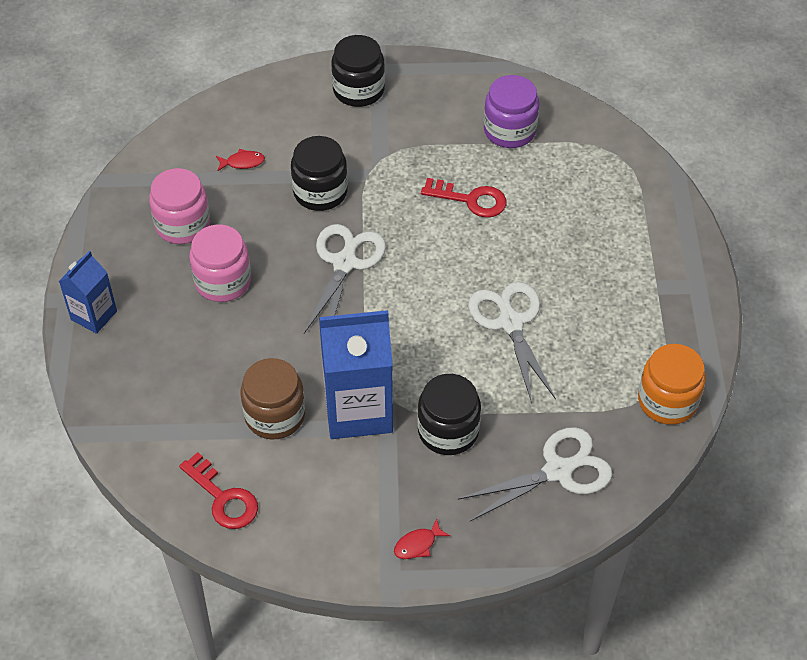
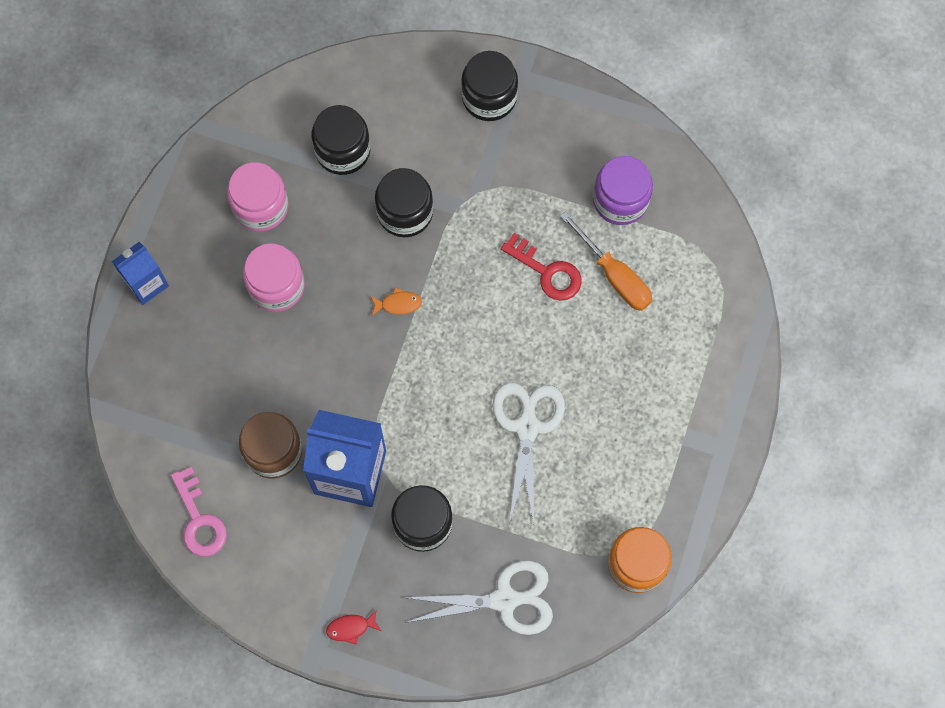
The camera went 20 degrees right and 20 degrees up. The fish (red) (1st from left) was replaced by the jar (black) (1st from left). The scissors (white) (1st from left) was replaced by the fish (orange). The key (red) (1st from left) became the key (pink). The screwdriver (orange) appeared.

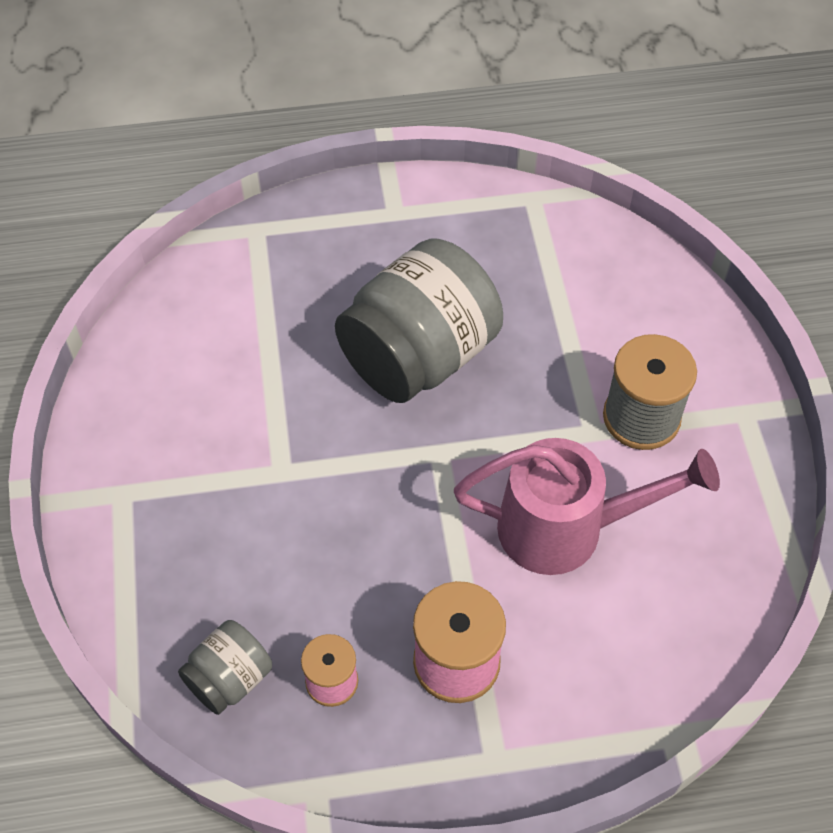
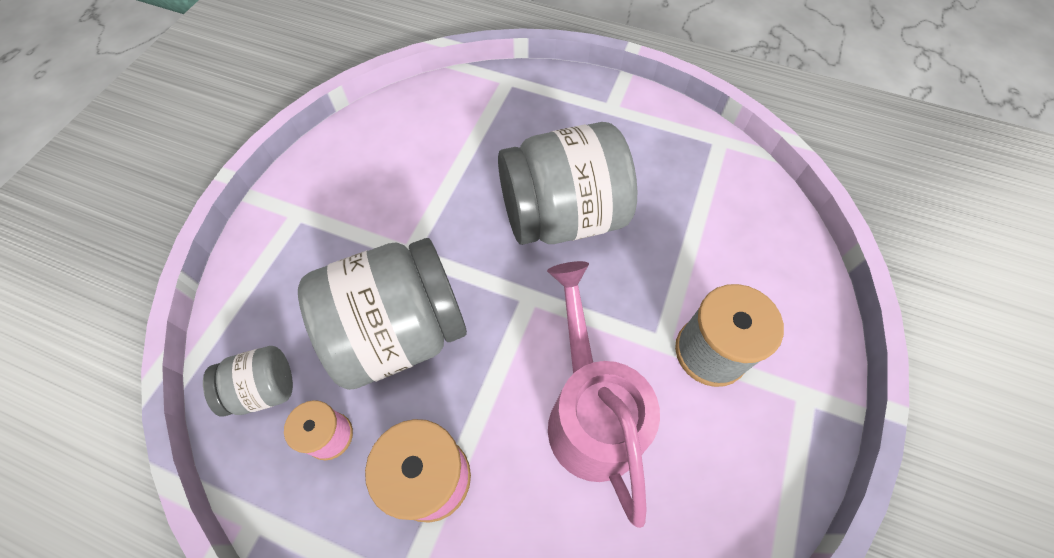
The camera went 30 degrees right and 5 degrees up. The watering can (pink) turned 135 degrees counterclockwise. The jar (grey) (2nd from left) appeared.

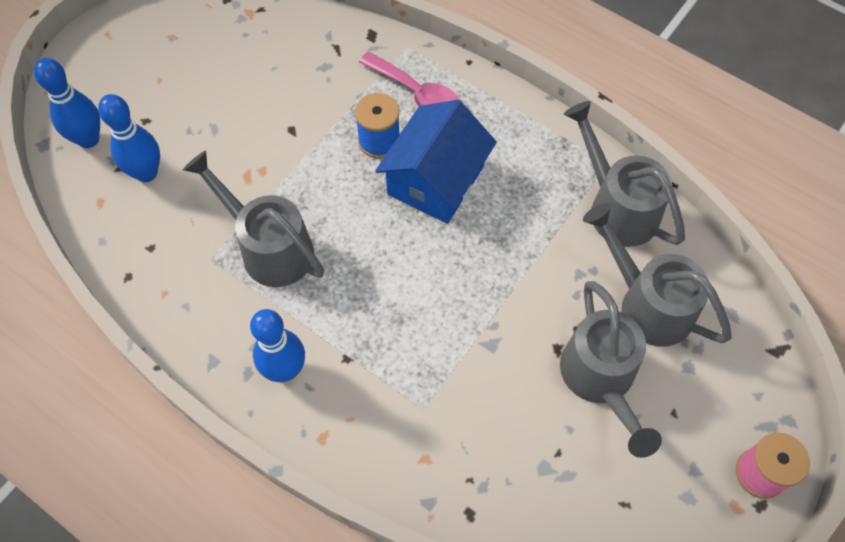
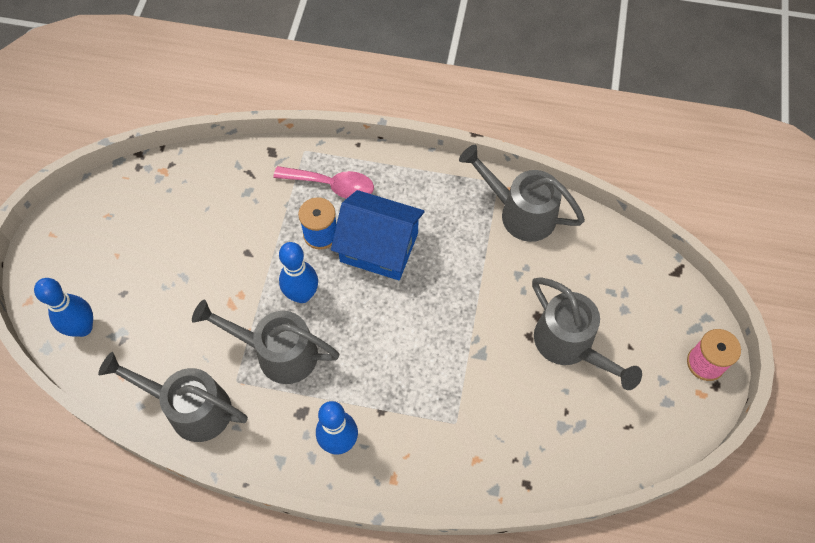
The camera went 25 degrees left and 0 degrees up. The bowling pin (blue) (2nd from left) moved. The house (blue) turned 75 degrees counterclockwise. The watering can (grey) (4th from left in the first image) moved.

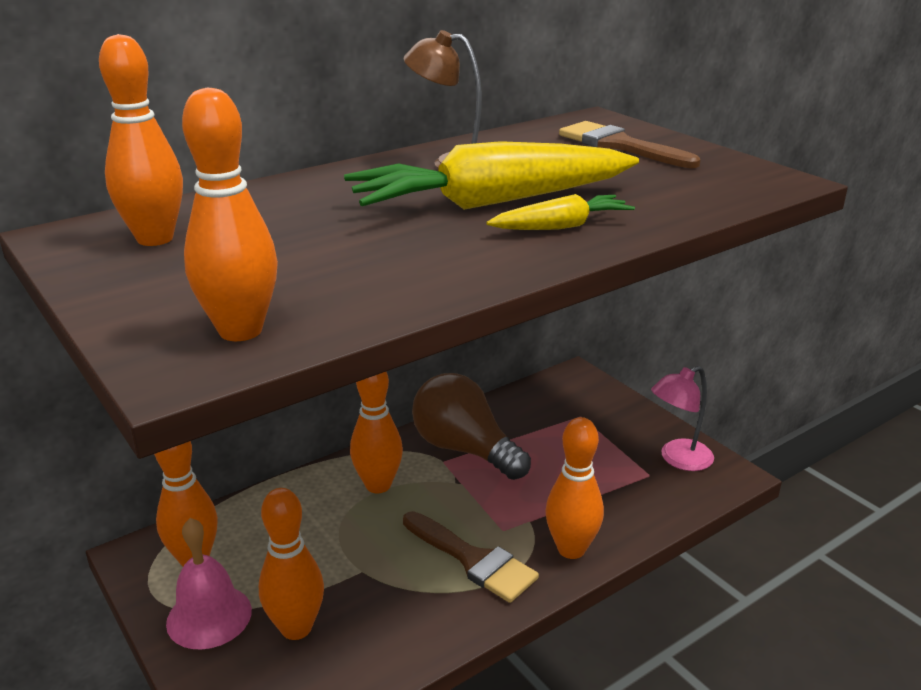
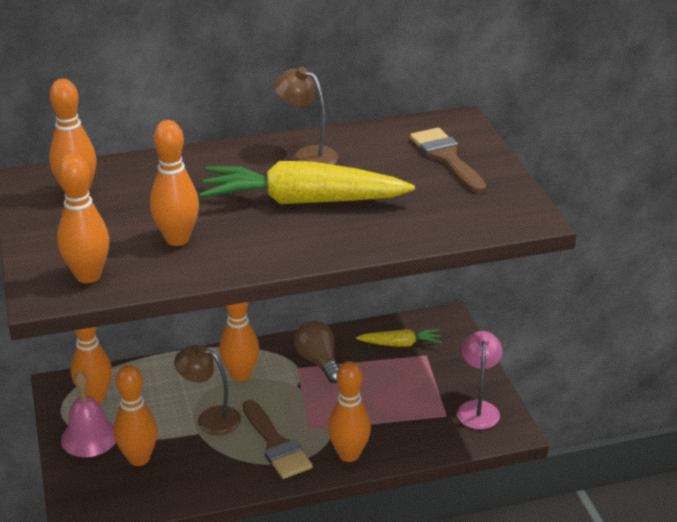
The camera went 20 degrees right and 5 degrees up. The carrot (yellow) (2nd from left) moved. The lamp (pink) turned 105 degrees clockwise. The light bulb (brown) changed to 0.67 times the size. The bowling pin (orange) (5th from left) appeared. The lamp (brown) (1st from left) appeared.

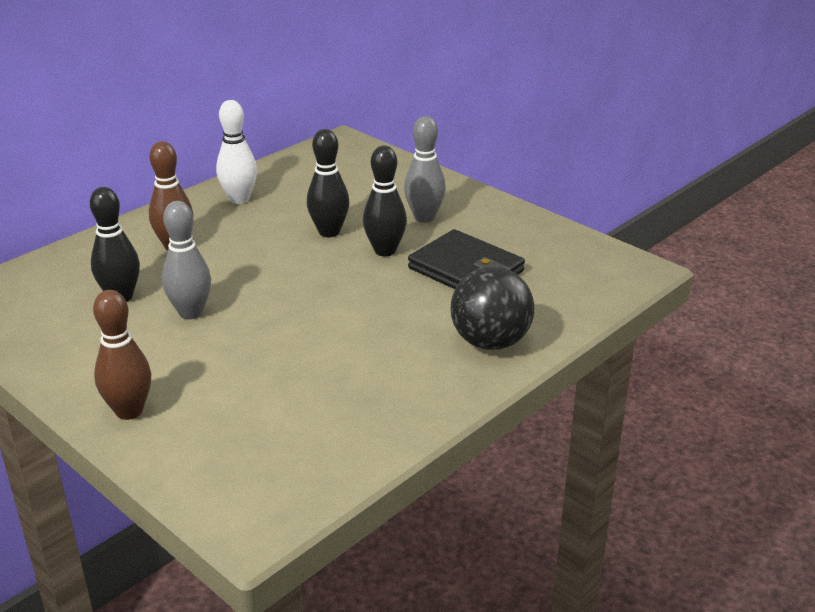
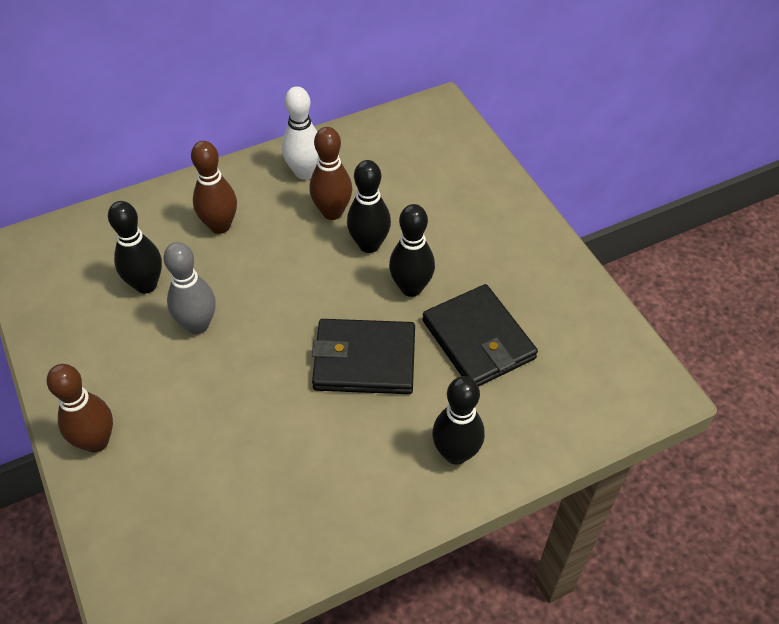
The camera went 20 degrees right and 20 degrees up. The bowling pin (grey) (2nd from left) disappeared. The ball (black) was replaced by the bowling pin (black) (4th from left). The bowling pin (brown) (3rd from left) appeared. The wallet (black) (1st from left) appeared.

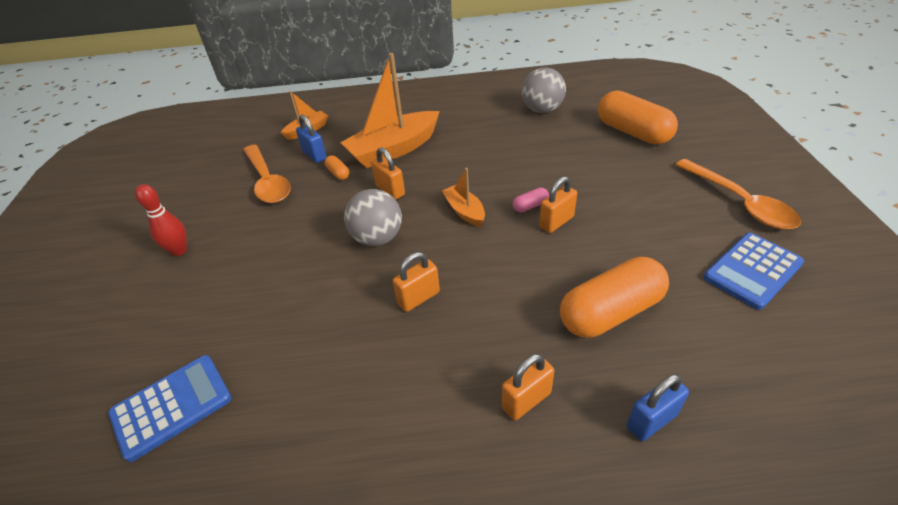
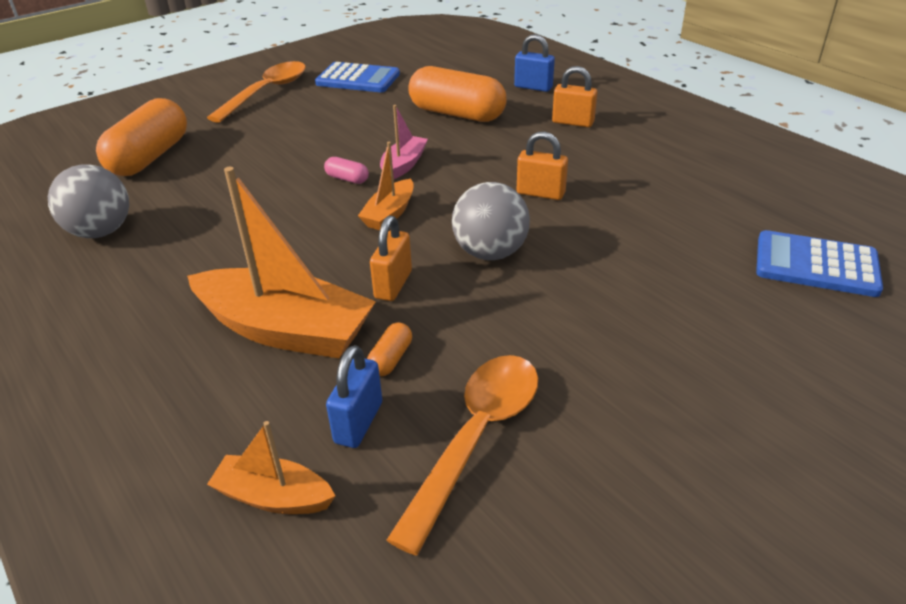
The camera went 125 degrees left and 5 degrees down. The padlock (orange) (4th from left) disappeared. The bowling pin (red) disappeared. The boat (pink) appeared.

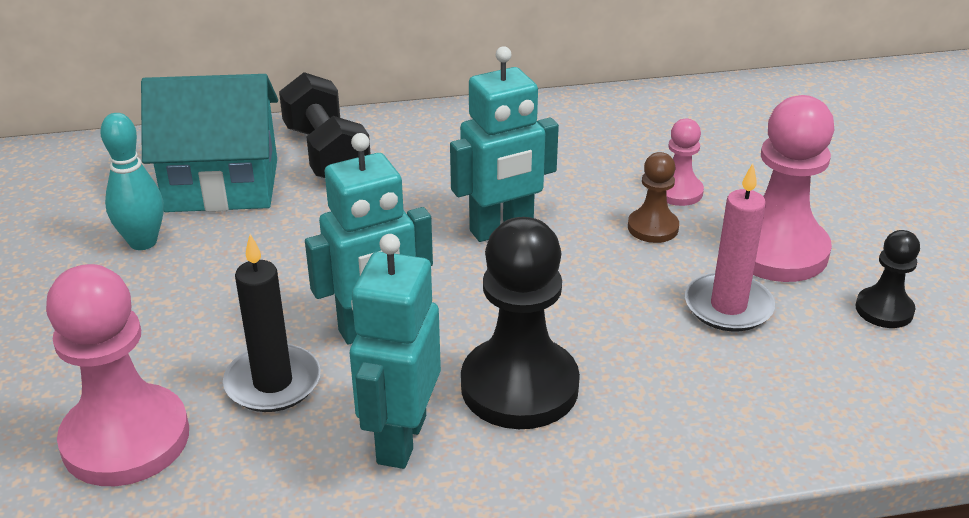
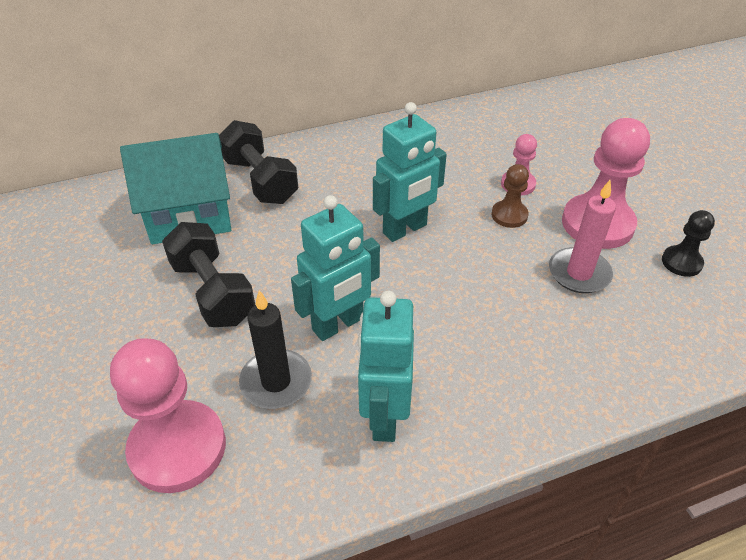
The camera went 10 degrees left and 10 degrees up. The bowling pin (turquoise) disappeared. The pawn (black) (1st from left) disappeared. The dumbbell (black) (1st from left) appeared.

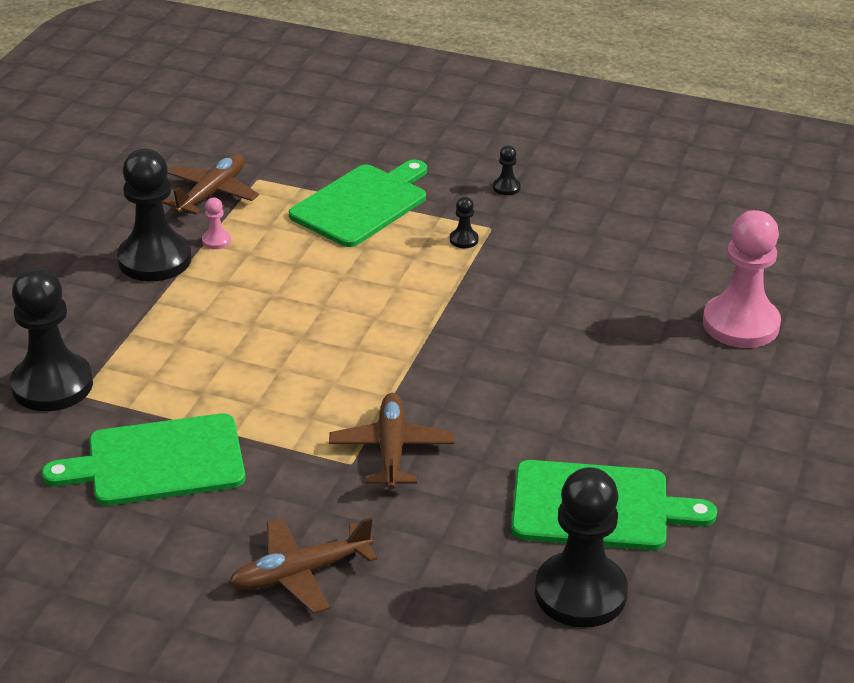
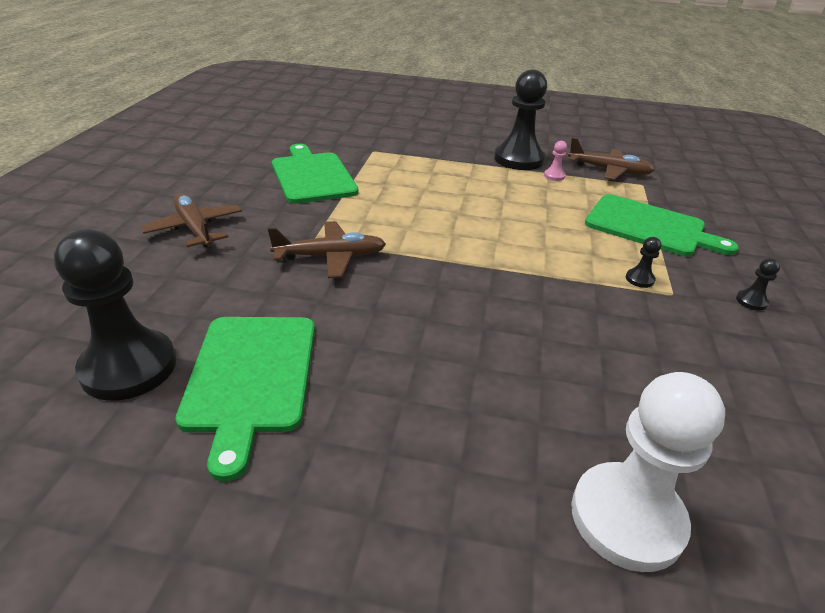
The camera went 80 degrees right and 0 degrees up. The pawn (pink) (2nd from left) became the pawn (white). The pawn (black) (1st from left) disappeared.

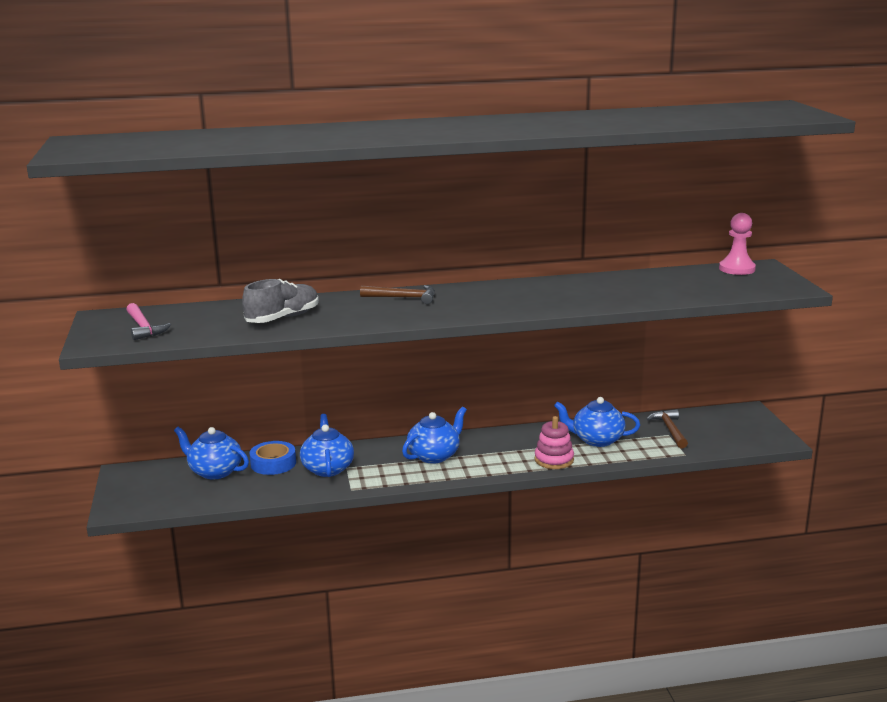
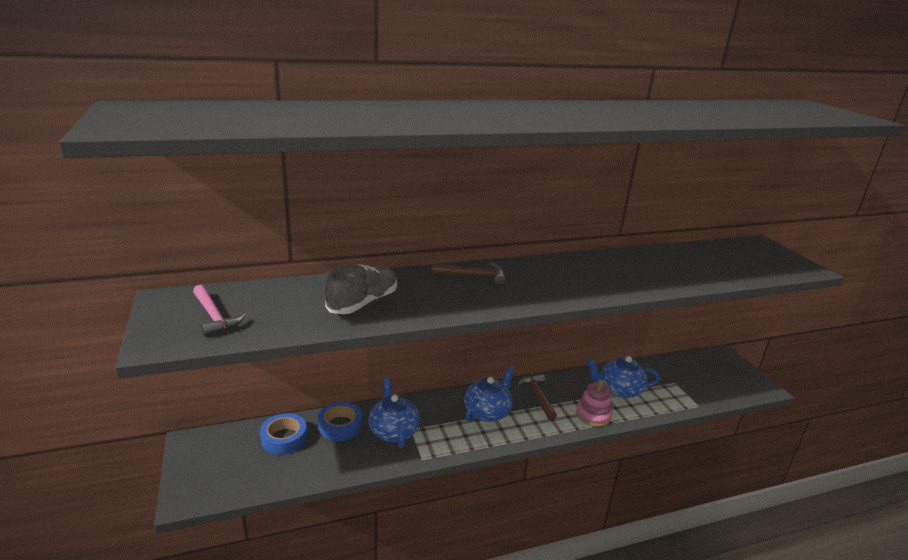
The camera went 10 degrees left and 5 degrees up. The pawn (pink) disappeared. The hammer (brown) (2nd from left) moved. The teapot (blue) (1st from left) was replaced by the tape (blue) (1st from left).

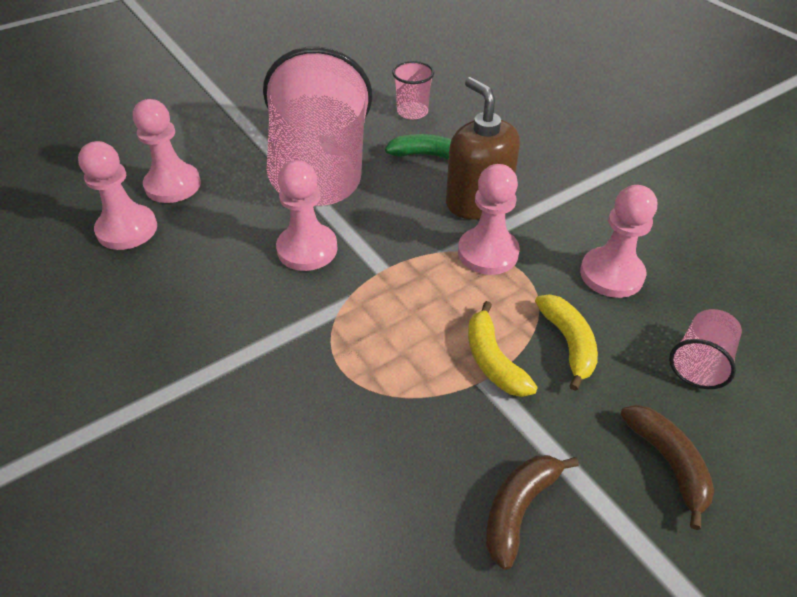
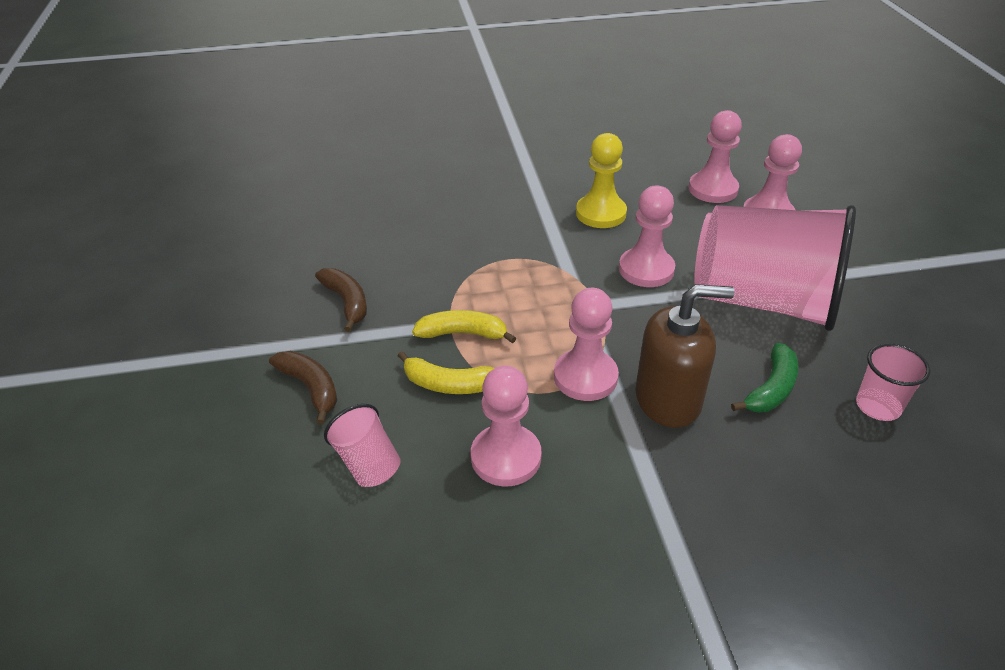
The camera went 115 degrees right and 5 degrees down. The banana (brown) (2nd from left in the first image) turned 135 degrees counterclockwise. The pawn (yellow) appeared.

